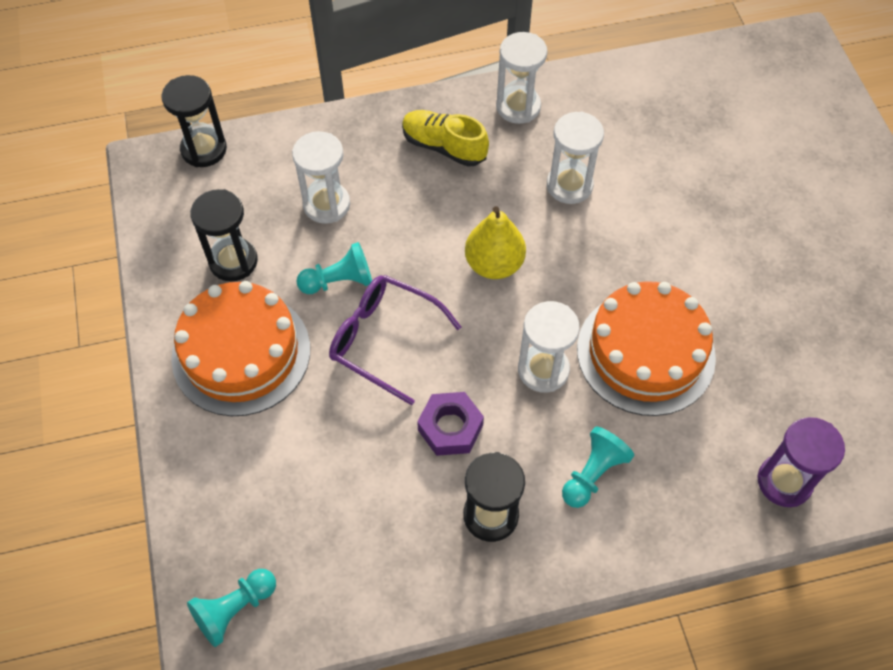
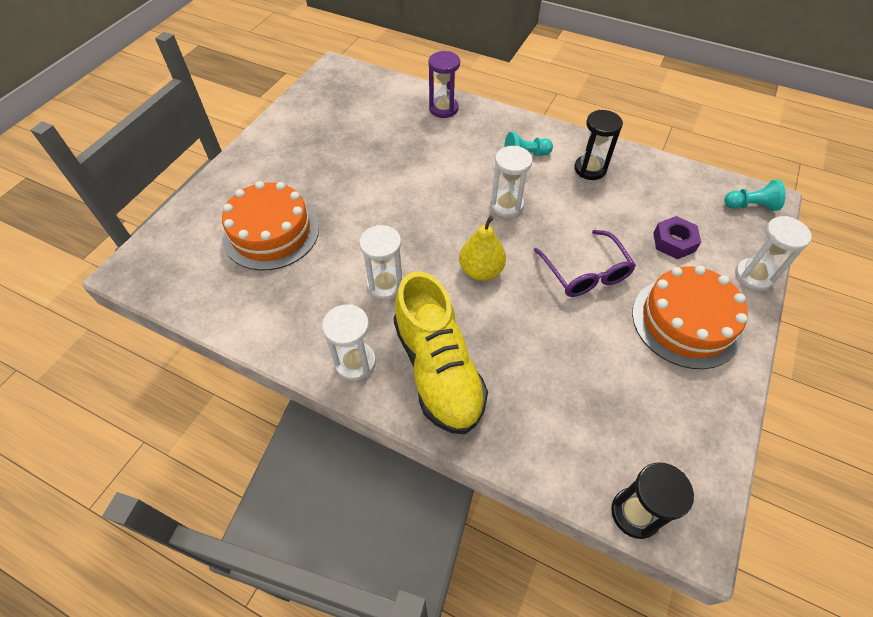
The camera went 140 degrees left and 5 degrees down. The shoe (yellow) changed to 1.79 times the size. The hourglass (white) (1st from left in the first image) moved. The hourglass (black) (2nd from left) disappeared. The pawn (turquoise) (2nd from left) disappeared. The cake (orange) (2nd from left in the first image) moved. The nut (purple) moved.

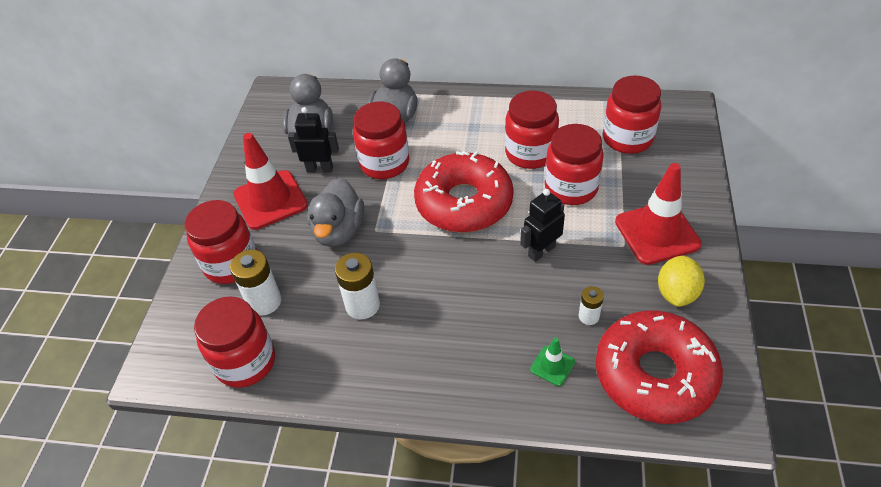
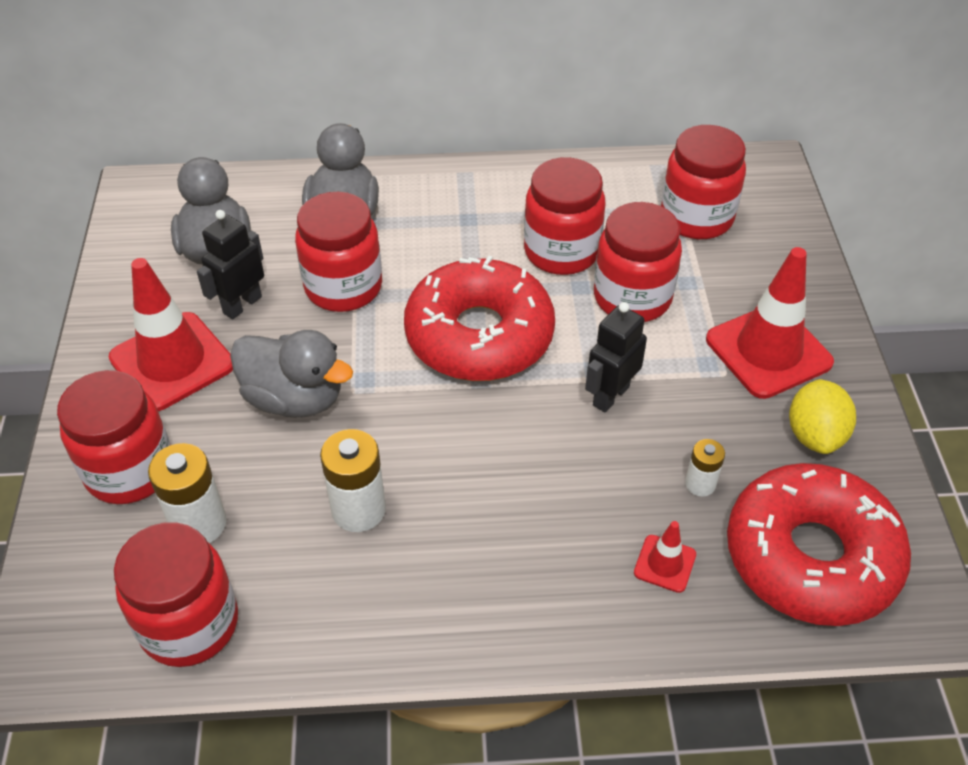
The camera went 15 degrees left and 0 degrees up. The robot (black) (1st from left) turned 45 degrees counterclockwise. The duck (grey) (2nd from left) turned 60 degrees counterclockwise. The traffic cone (green) became the traffic cone (red) (2nd from left).

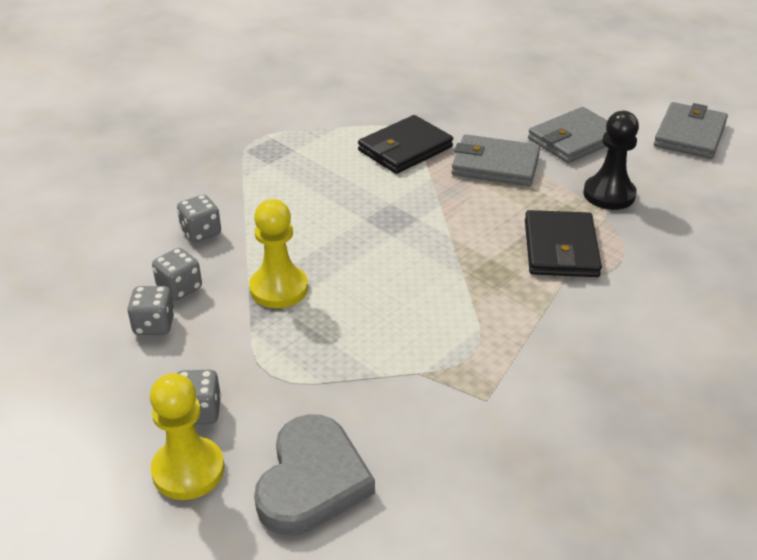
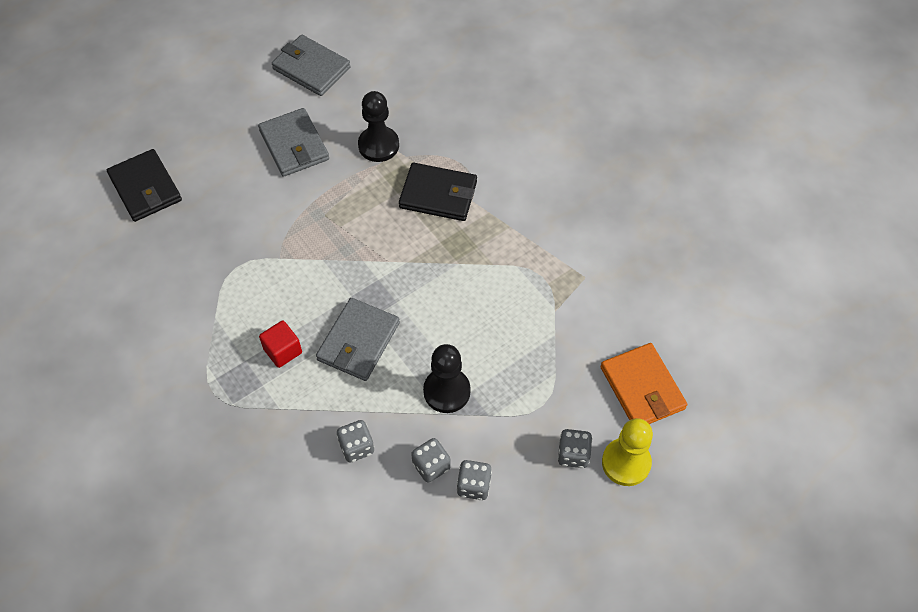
The camera went 80 degrees left and 20 degrees up. The wallet (black) (1st from left) moved. The wallet (grey) (1st from left in the first image) moved. The pawn (yellow) (2nd from left) became the pawn (black) (2nd from left). The heart (grey) was replaced by the wallet (orange). The cube (red) appeared.

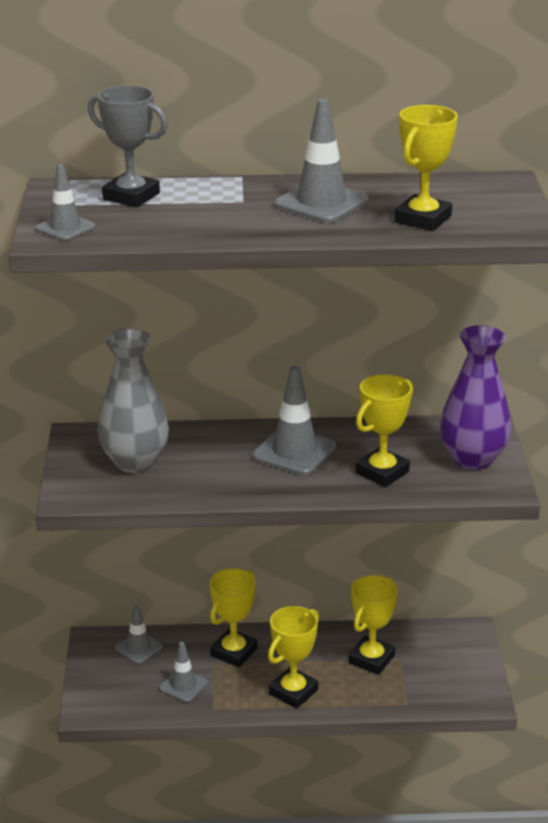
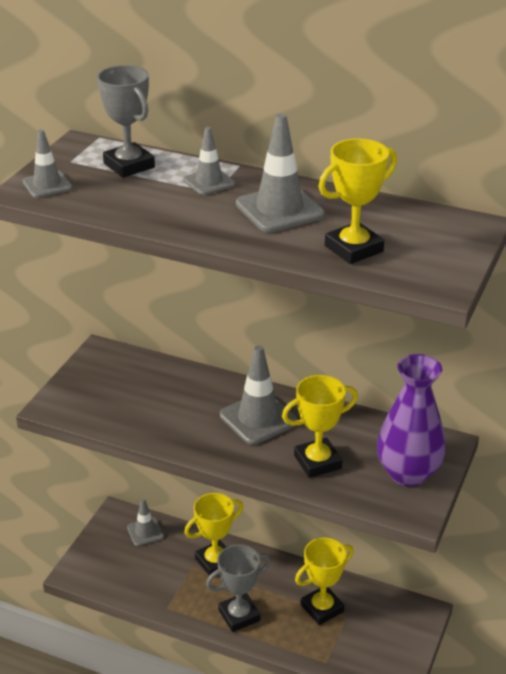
The camera went 25 degrees right and 5 degrees up. The vase (grey) disappeared. The trophy (yellow) (2nd from left) became the trophy (grey) (2nd from left). The traffic cone (grey) (3rd from left) moved.

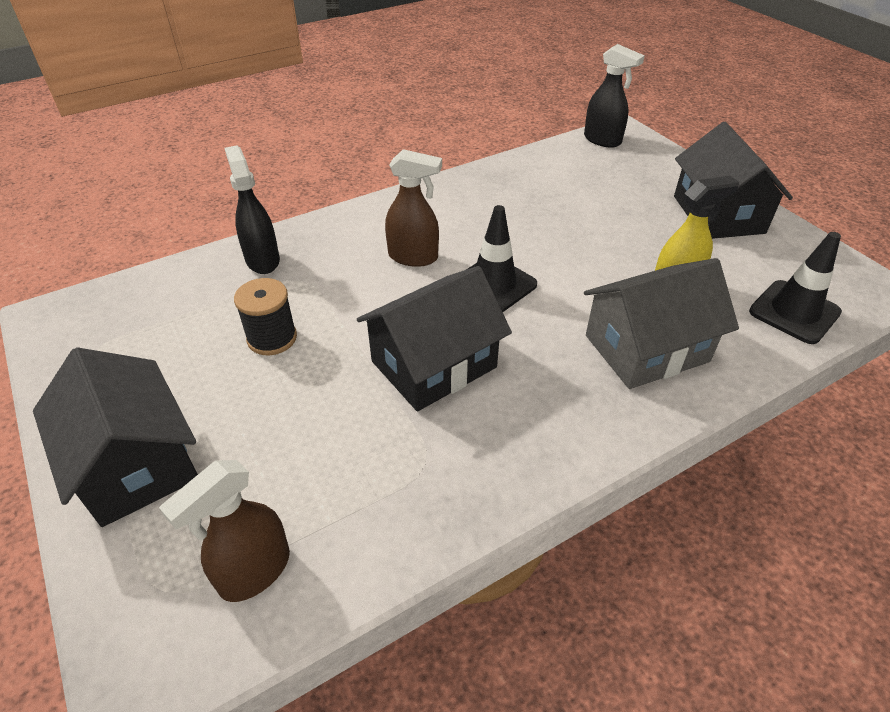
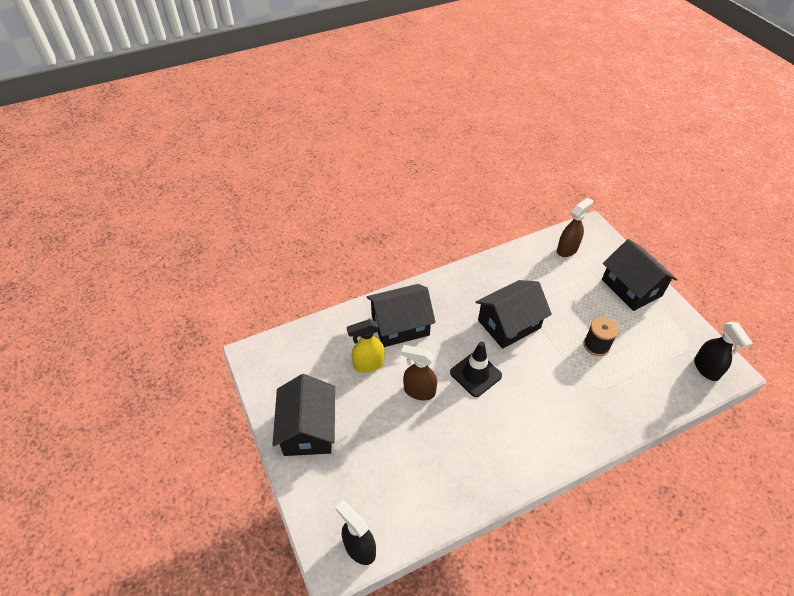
The camera went 175 degrees left and 5 degrees up. The spray bottle (black) (1st from left in the first image) moved. The spray bottle (brown) (2nd from left in the first image) moved. The traffic cone (black) (2nd from left) disappeared. The house (grey) became the house (black) (2nd from left).

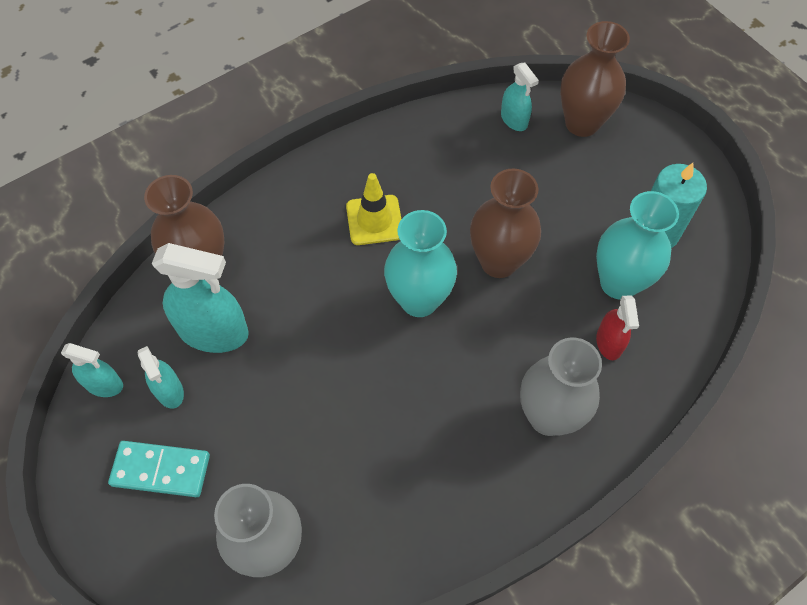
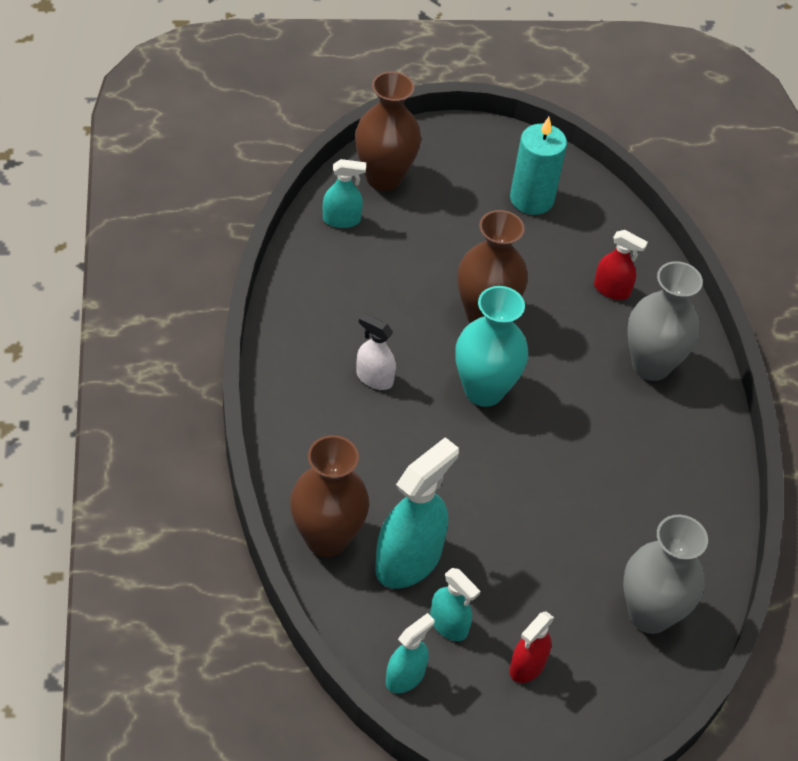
The camera went 65 degrees left and 10 degrees down. The traffic cone (yellow) was replaced by the spray bottle (white). The vase (turquoise) (2nd from left) disappeared. The spray bottle (turquoise) (2nd from left in the first image) turned 45 degrees clockwise. The domino (turquoise) was replaced by the spray bottle (red) (1st from left).

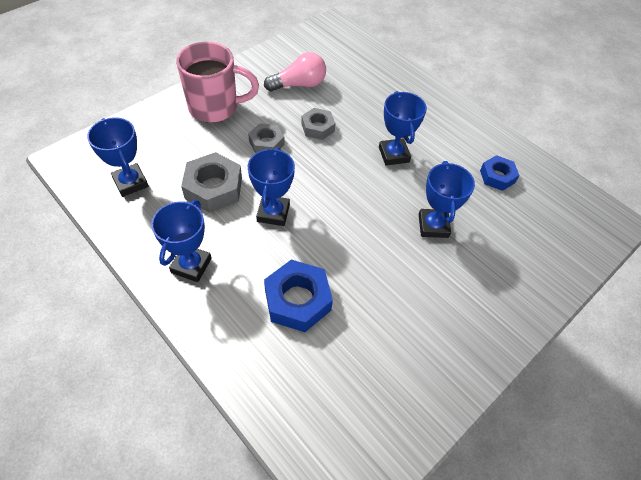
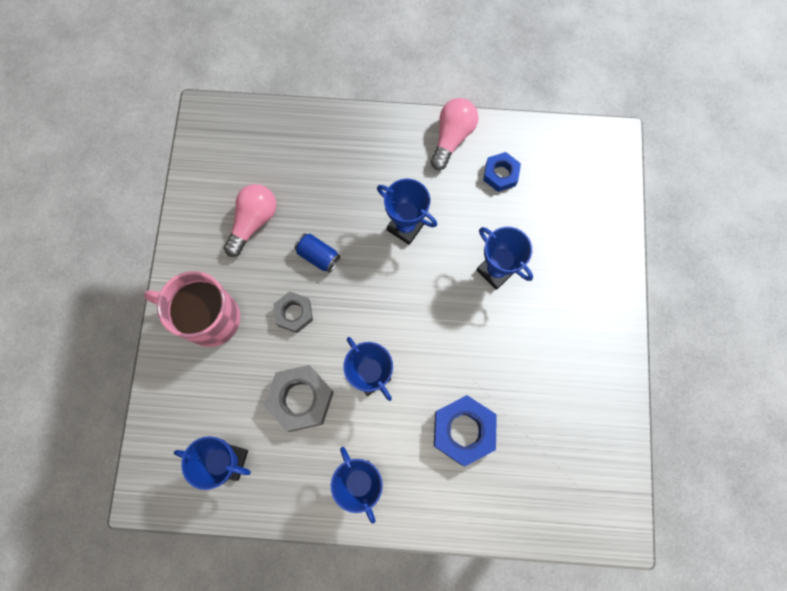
The camera went 40 degrees left and 20 degrees up. The mug (pink) turned 120 degrees counterclockwise. The nut (grey) (3rd from left) was replaced by the can (blue). The light bulb (pink) (2nd from left) appeared.

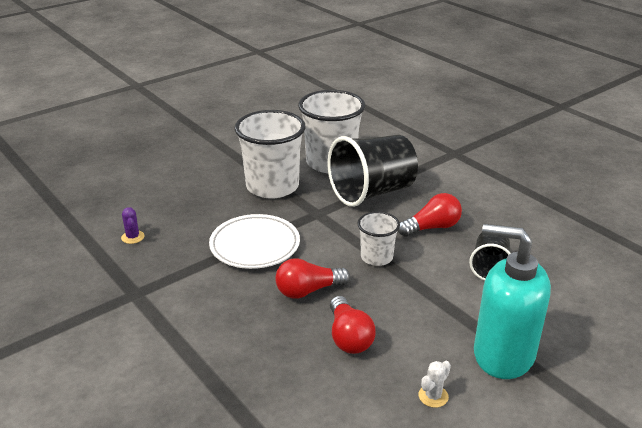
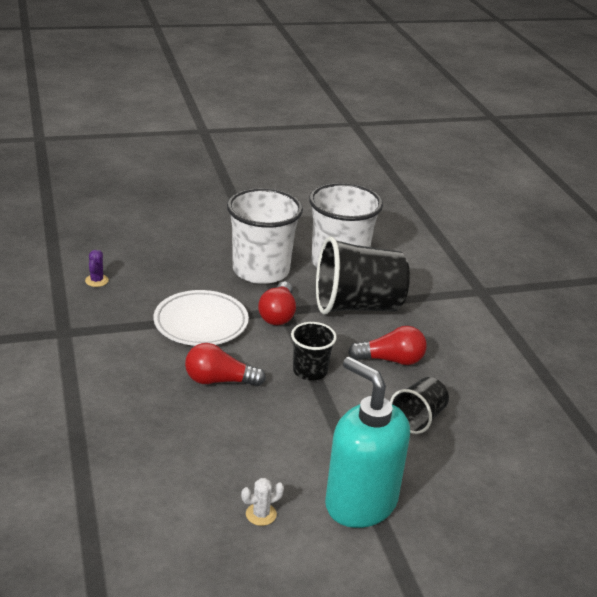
The camera went 20 degrees right and 0 degrees up. The cup (white) (3rd from left) became the cup (black) (1st from left). The light bulb (red) (2nd from left) moved.

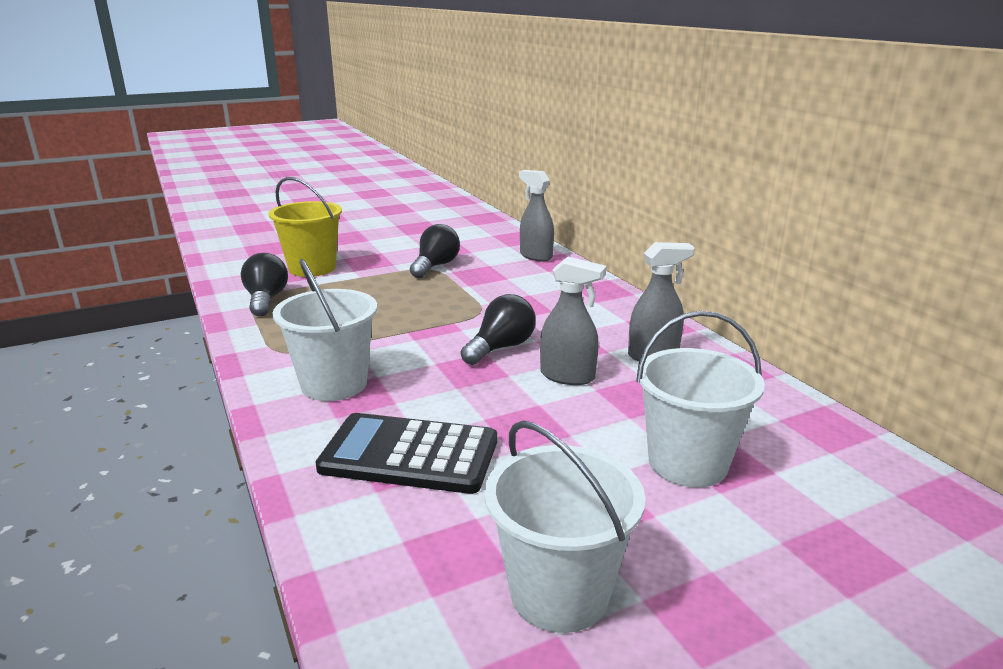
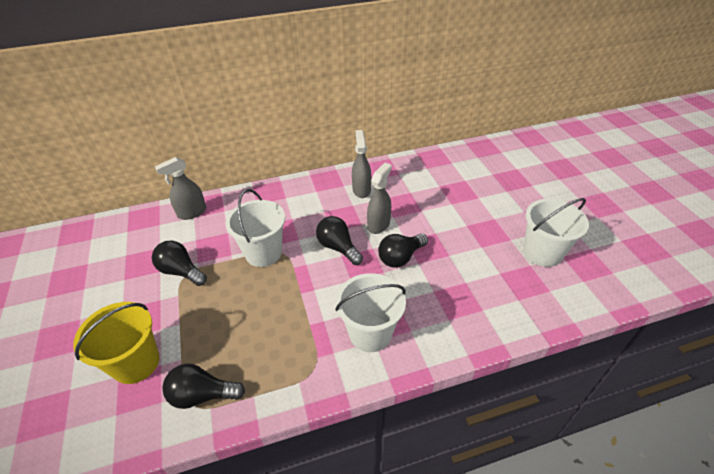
The camera went 80 degrees left and 20 degrees up. The bucket (white) (3rd from left in the first image) moved. The calculator (black) disappeared. The light bulb (black) (4th from left) appeared.

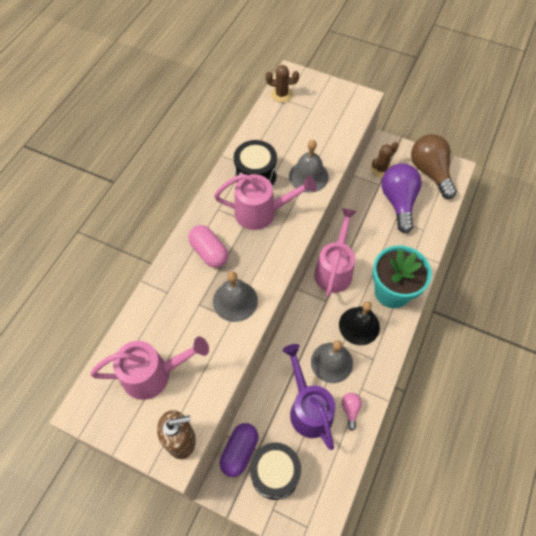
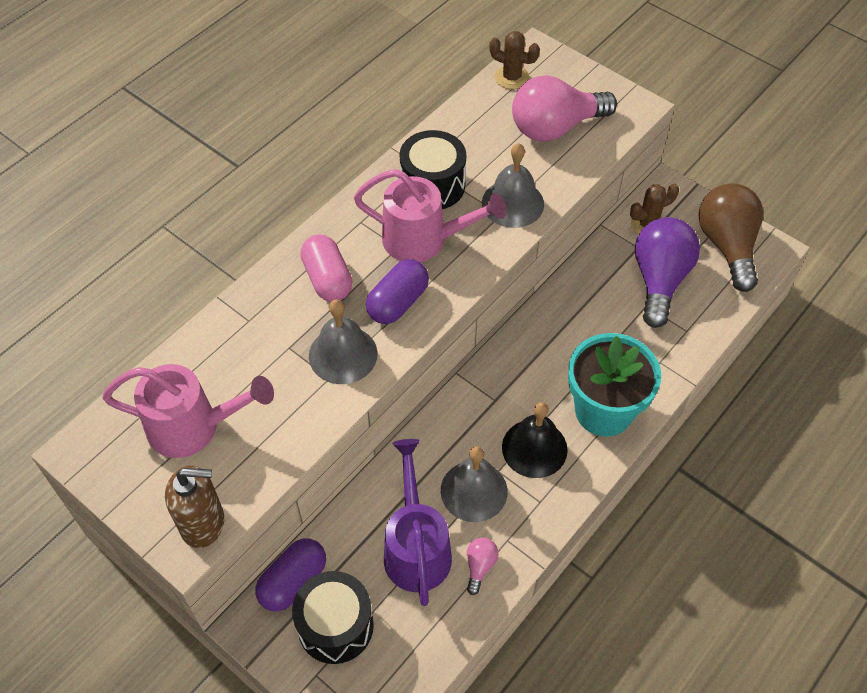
The camera went 15 degrees right and 5 degrees down. The watering can (pink) (3rd from left) disappeared. The light bulb (pink) (2nd from left) appeared. The capsule (purple) (2nd from left) appeared.

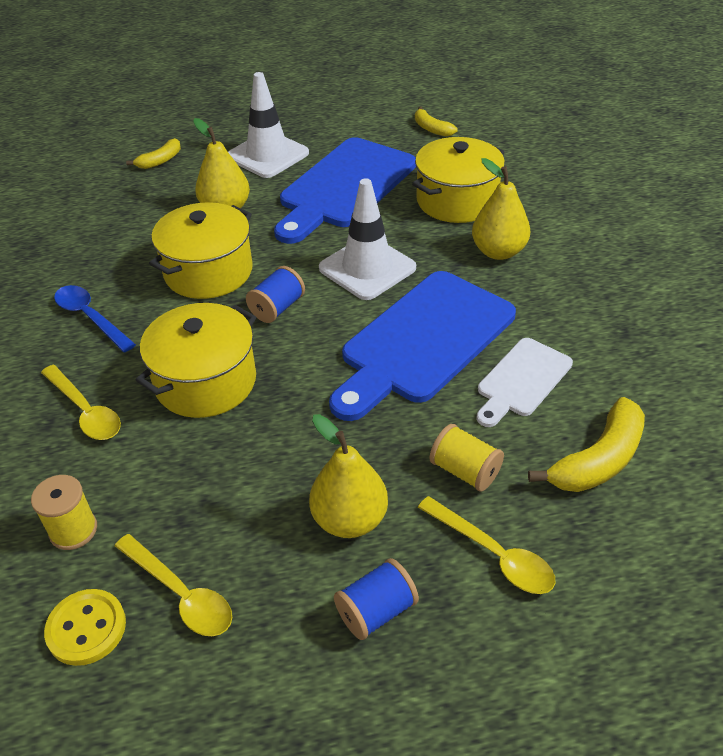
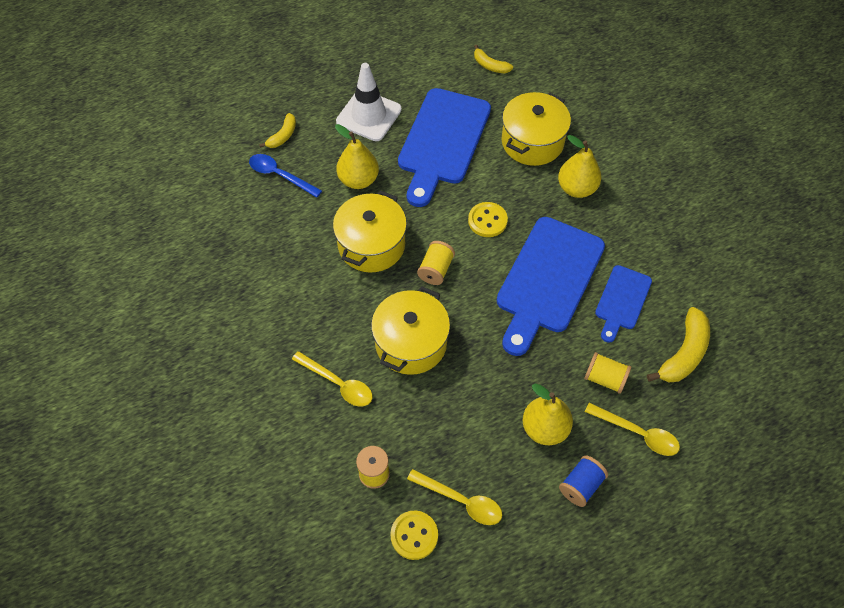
The camera went 15 degrees left and 15 degrees up. The traffic cone (white) (2nd from left) was replaced by the button (yellow) (2nd from left). The spool (blue) (1st from left) became the spool (yellow) (2nd from left). The spoon (blue) moved. The cutting board (white) became the cutting board (blue) (3rd from left).

